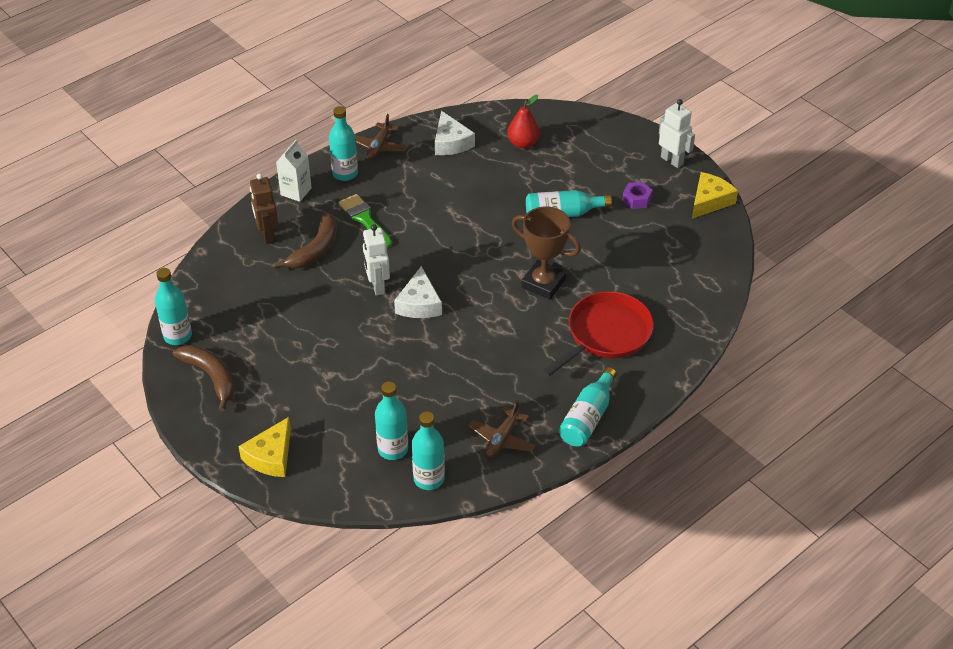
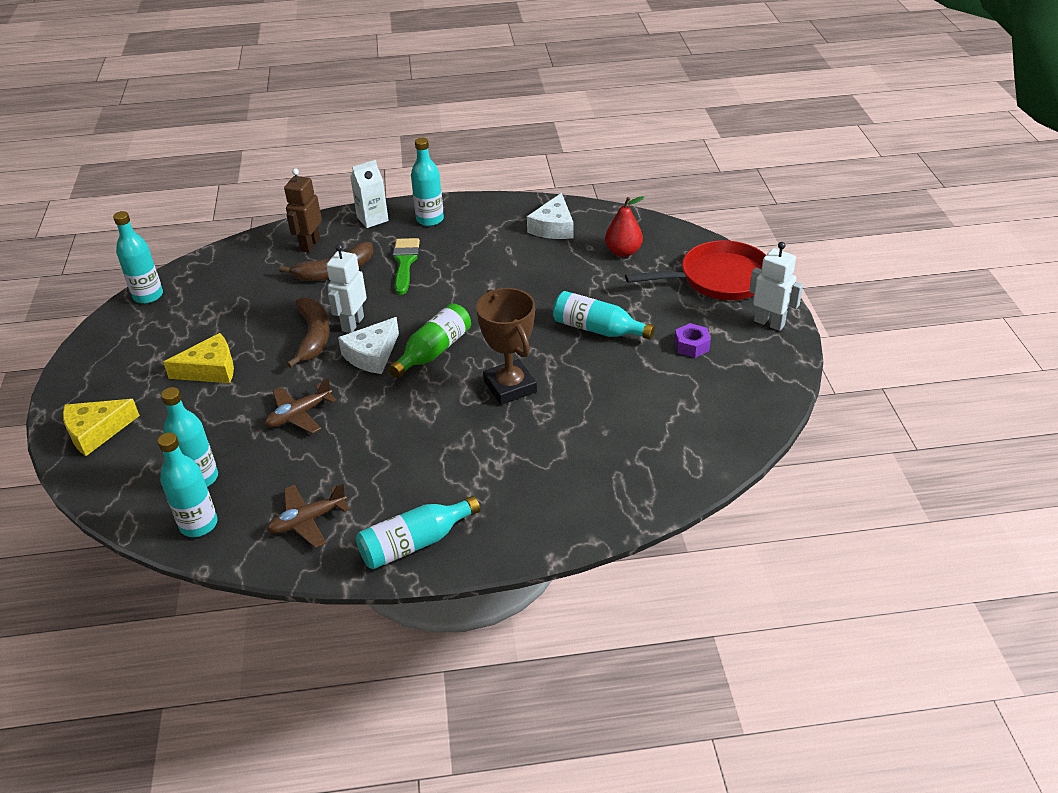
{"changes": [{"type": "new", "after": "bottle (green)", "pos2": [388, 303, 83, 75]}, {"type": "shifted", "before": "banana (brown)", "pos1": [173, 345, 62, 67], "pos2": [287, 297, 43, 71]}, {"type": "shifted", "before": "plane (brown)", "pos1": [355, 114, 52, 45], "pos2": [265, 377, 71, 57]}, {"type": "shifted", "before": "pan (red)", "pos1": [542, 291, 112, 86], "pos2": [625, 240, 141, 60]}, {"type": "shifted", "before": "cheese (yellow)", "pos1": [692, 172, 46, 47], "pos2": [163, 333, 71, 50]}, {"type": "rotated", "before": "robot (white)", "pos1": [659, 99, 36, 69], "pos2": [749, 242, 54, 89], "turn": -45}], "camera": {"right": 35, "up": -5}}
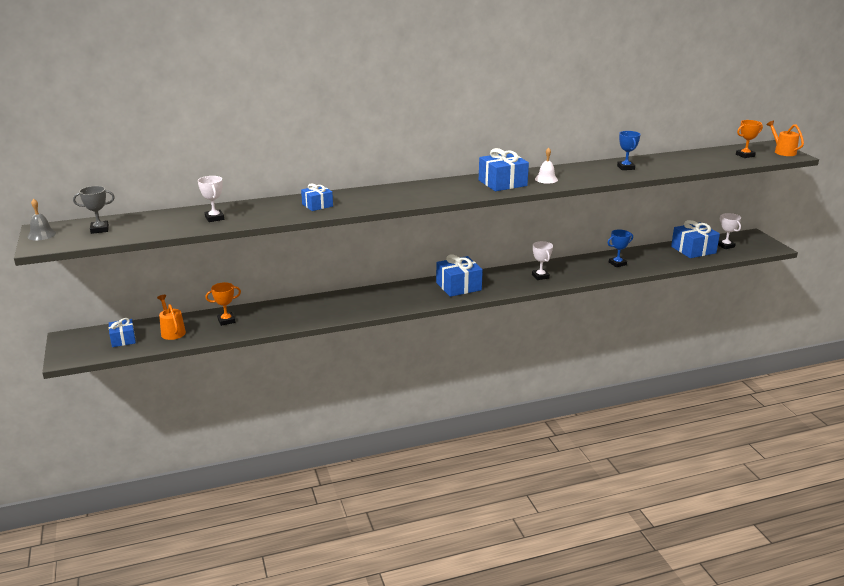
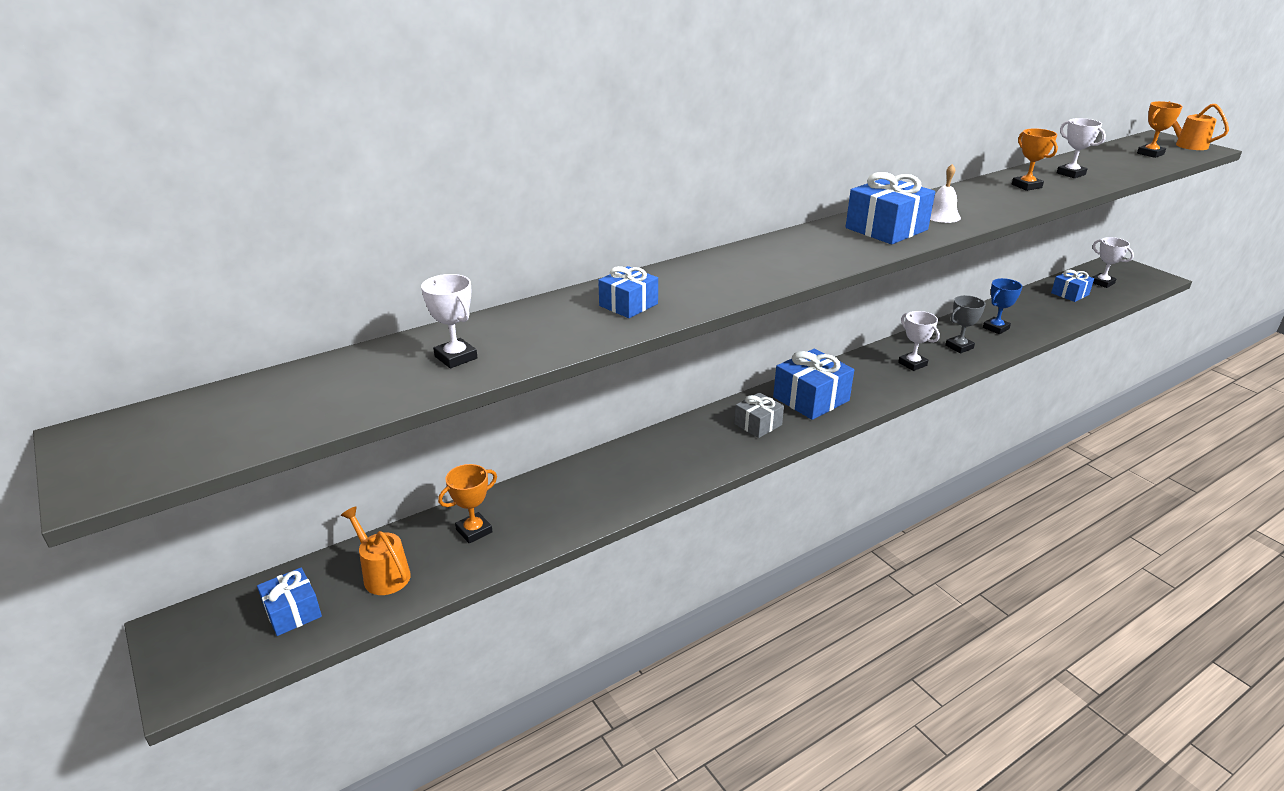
{"changes": [{"type": "gone", "before": "bell (grey)", "pos1": [27, 199, 29, 42]}, {"type": "new", "after": "gift (grey)", "pos2": [734, 392, 50, 46]}, {"type": "new", "after": "trophy (white)", "pos2": [1057, 118, 49, 60]}, {"type": "shifted", "before": "trophy (grey)", "pos1": [73, 186, 42, 48], "pos2": [945, 295, 41, 58]}, {"type": "repainted", "before": "trophy (blue)", "after": "trophy (orange)", "pos1": [617, 131, 24, 39], "pos2": [1012, 128, 46, 63]}, {"type": "scaled", "before": "gift (blue)", "pos1": [671, 220, 49, 38], "pos2": [1051, 270, 43, 32], "scale": 0.6}], "camera": {"right": -15, "up": 5}}
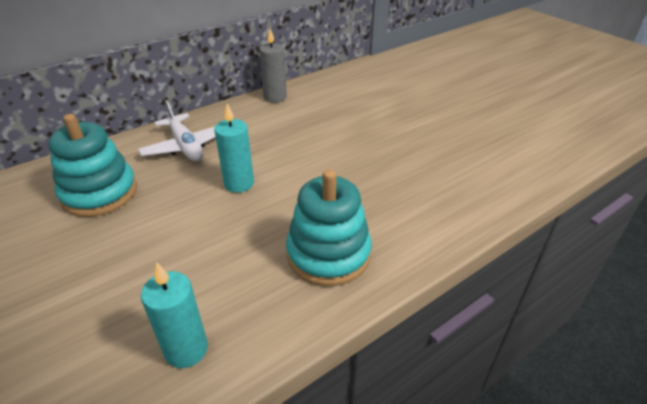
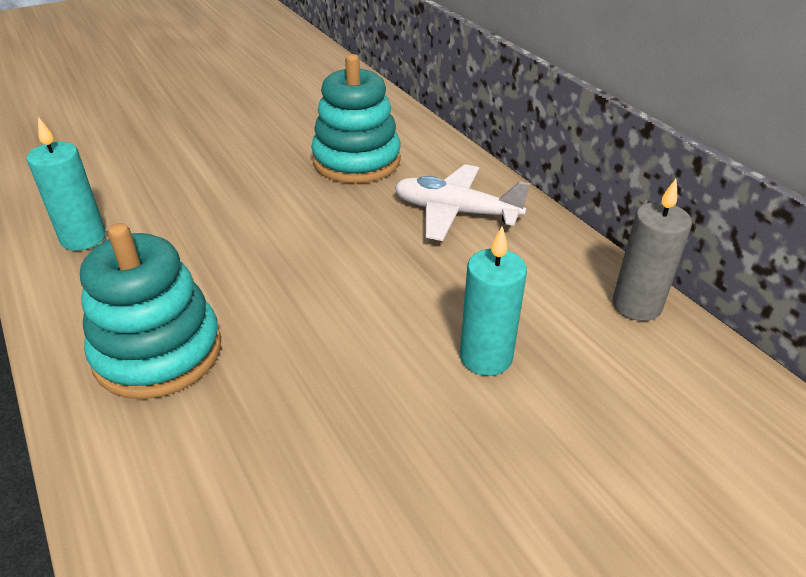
{"changes": [{"type": "shifted", "before": "candle (turquoise)", "pos1": [214, 103, 40, 90], "pos2": [460, 227, 67, 149]}, {"type": "rotated", "before": "plane (white)", "pos1": [138, 100, 78, 61], "pos2": [395, 164, 135, 77], "turn": 45}], "camera": {"right": 95, "up": 0}}
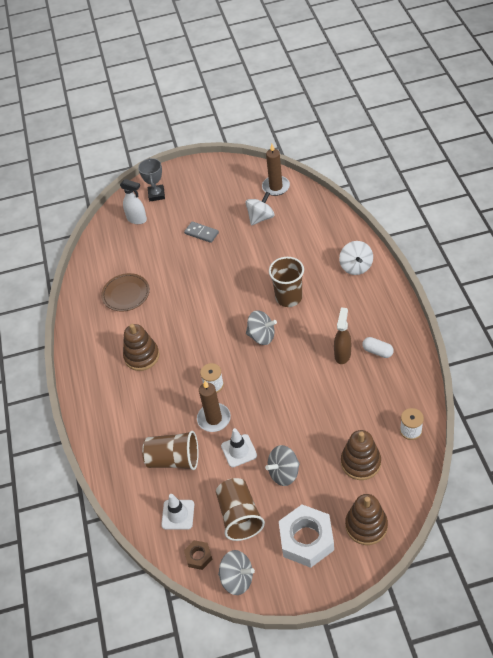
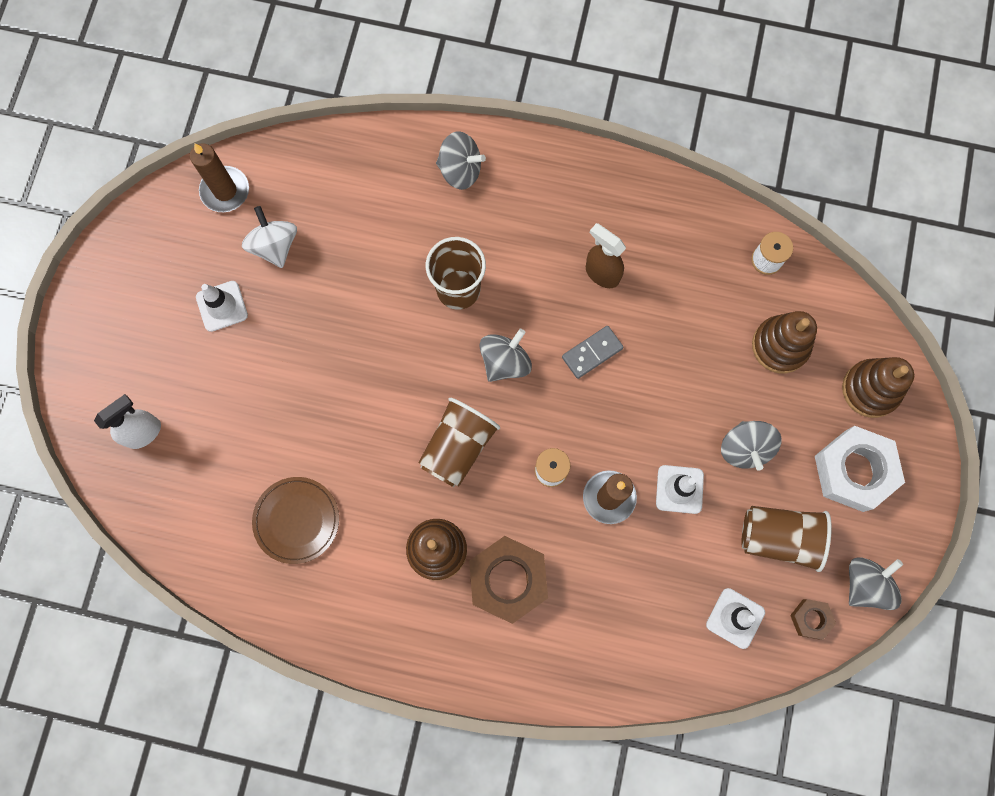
{"changes": [{"type": "gone", "before": "trophy (grey)", "pos1": [138, 158, 27, 43]}, {"type": "gone", "before": "capsule (white)", "pos1": [362, 337, 32, 21]}, {"type": "new", "after": "traffic cone (white)", "pos2": [196, 281, 52, 51]}, {"type": "new", "after": "nut (brown)", "pos2": [469, 536, 79, 88]}, {"type": "shifted", "before": "cup (brown)", "pos1": [142, 431, 57, 39], "pos2": [418, 398, 82, 89]}, {"type": "shifted", "before": "domino (grey)", "pos1": [184, 221, 35, 22], "pos2": [562, 326, 62, 53]}, {"type": "repainted", "before": "spinning top (white)", "after": "spinning top (grey)", "pos1": [339, 241, 34, 34], "pos2": [436, 131, 50, 59]}], "camera": {"right": -70, "up": 25}}
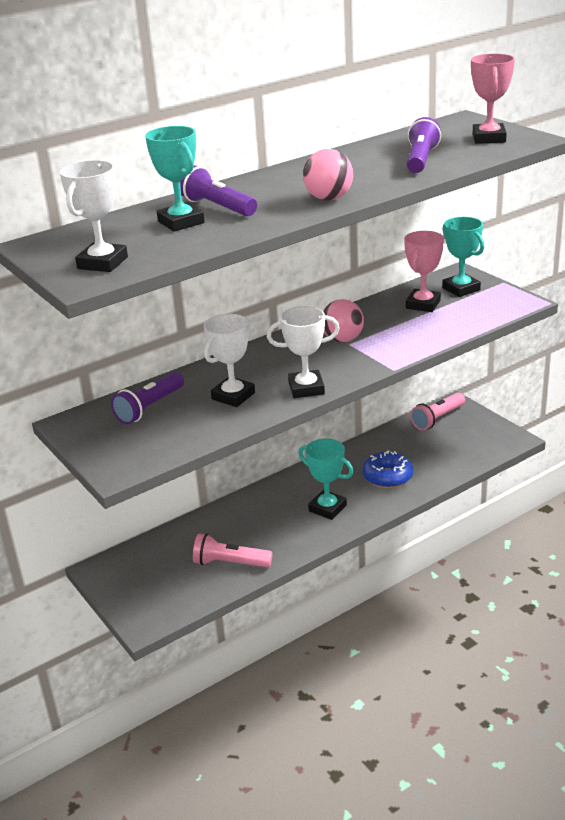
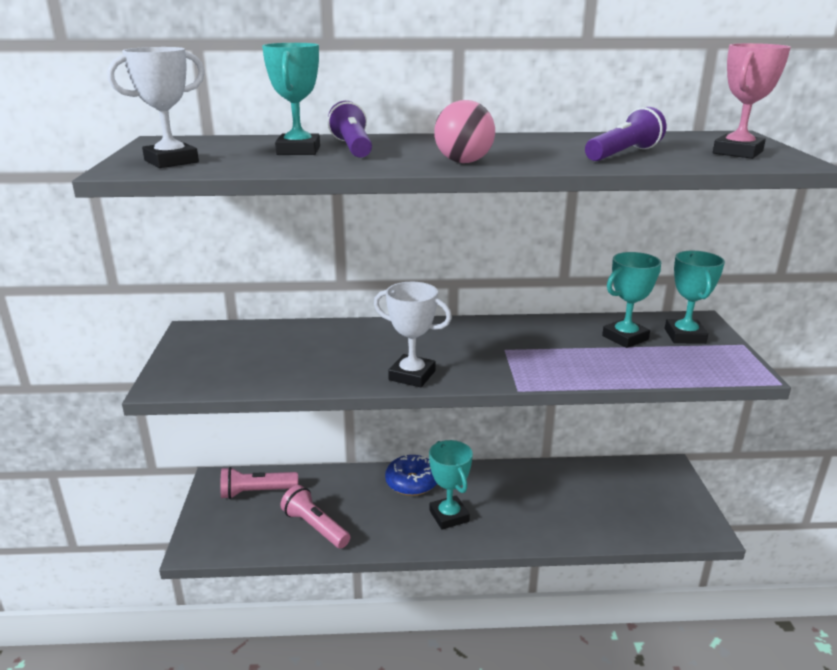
{"changes": [{"type": "gone", "before": "flashlight (purple)", "pos1": [111, 372, 73, 52]}, {"type": "gone", "before": "trophy (white)", "pos1": [204, 314, 51, 93]}, {"type": "gone", "before": "ball (pink)", "pos1": [323, 299, 41, 43]}, {"type": "shifted", "before": "donut (blue)", "pos1": [362, 451, 51, 37], "pos2": [385, 454, 52, 42]}, {"type": "shifted", "before": "flashlight (pink)", "pos1": [410, 393, 55, 37], "pos2": [220, 467, 78, 32]}, {"type": "repainted", "before": "trophy (pink)", "after": "trophy (turquoise)", "pos1": [404, 231, 40, 81], "pos2": [602, 252, 59, 96]}], "camera": {"right": 30, "up": -5}}
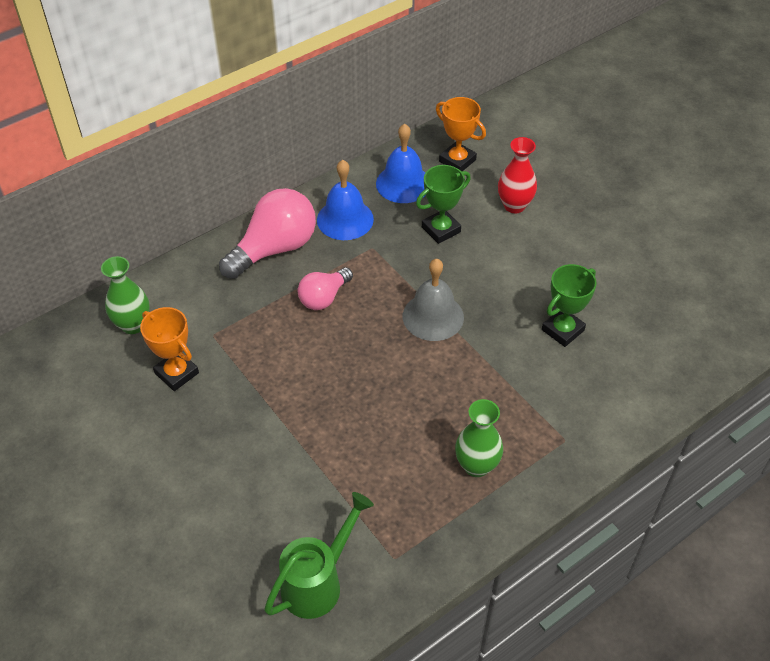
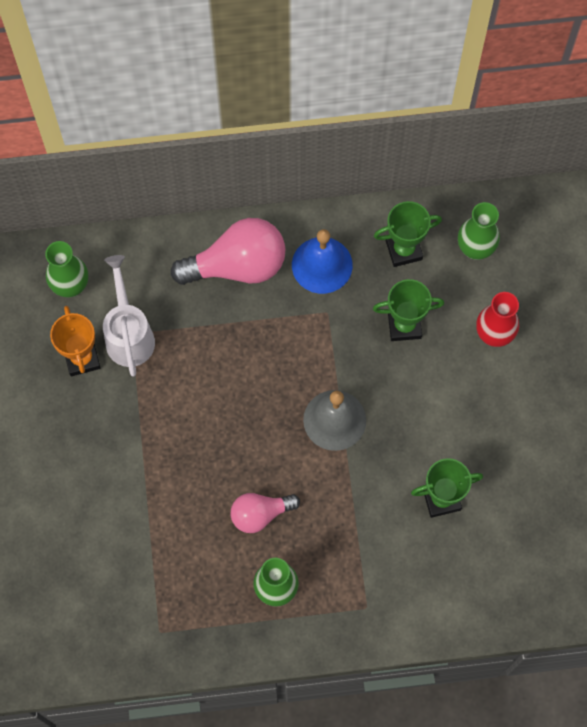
{"changes": [{"type": "gone", "before": "watering can (green)", "pos1": [264, 492, 110, 127]}, {"type": "new", "after": "watering can (white)", "pos2": [103, 255, 52, 122]}, {"type": "shifted", "before": "light bulb (pink)", "pos1": [298, 267, 55, 43], "pos2": [231, 493, 69, 40]}, {"type": "swapped", "before": "bell (blue)", "after": "trophy (green)", "pos1": [376, 124, 50, 79], "pos2": [374, 201, 68, 66]}, {"type": "swapped", "before": "trophy (orange)", "after": "vase (green)", "pos1": [436, 97, 50, 74], "pos2": [458, 202, 42, 58]}], "camera": {"right": 30, "up": 20}}
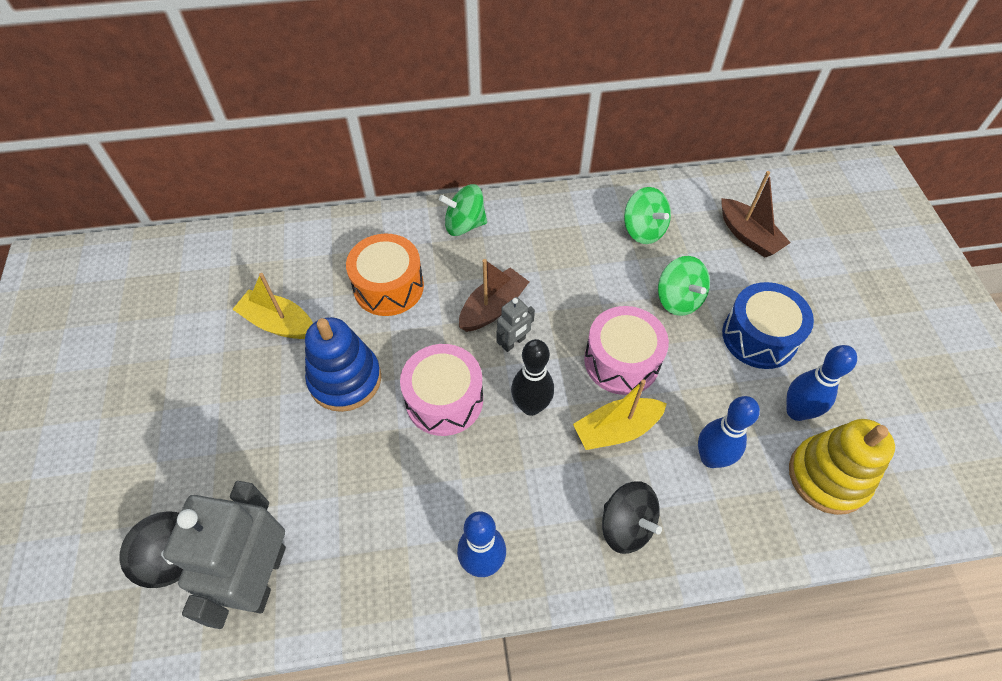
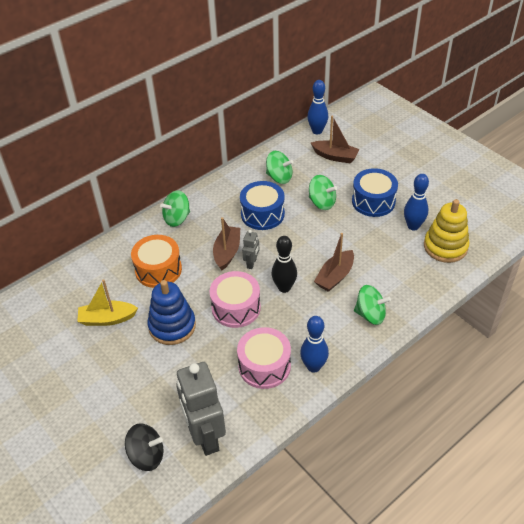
{"changes": [{"type": "new", "after": "drum (blue)", "pos2": [240, 181, 45, 49]}, {"type": "shifted", "before": "drum (pink)", "pos1": [584, 306, 85, 89], "pos2": [237, 327, 54, 62]}, {"type": "shifted", "before": "bowling pin (blue)", "pos1": [698, 396, 62, 72], "pos2": [307, 80, 21, 54]}, {"type": "repainted", "before": "boat (yellow)", "after": "boat (brown)", "pos1": [573, 379, 94, 71], "pos2": [314, 233, 40, 59]}, {"type": "repainted", "before": "spinning top (black)", "after": "spinning top (green)", "pos1": [602, 481, 60, 73], "pos2": [354, 285, 37, 40]}], "camera": {"right": -30, "up": -10}}
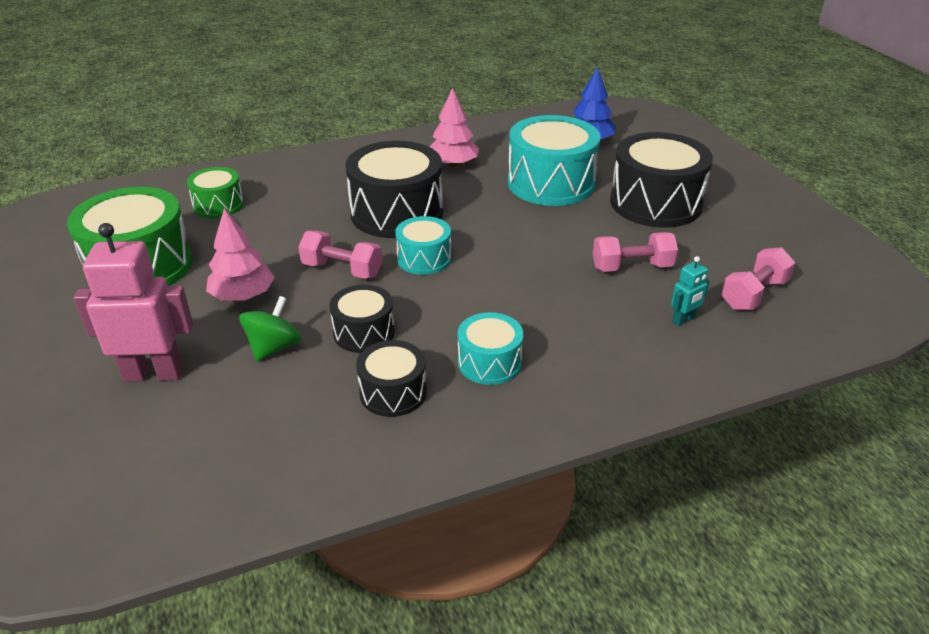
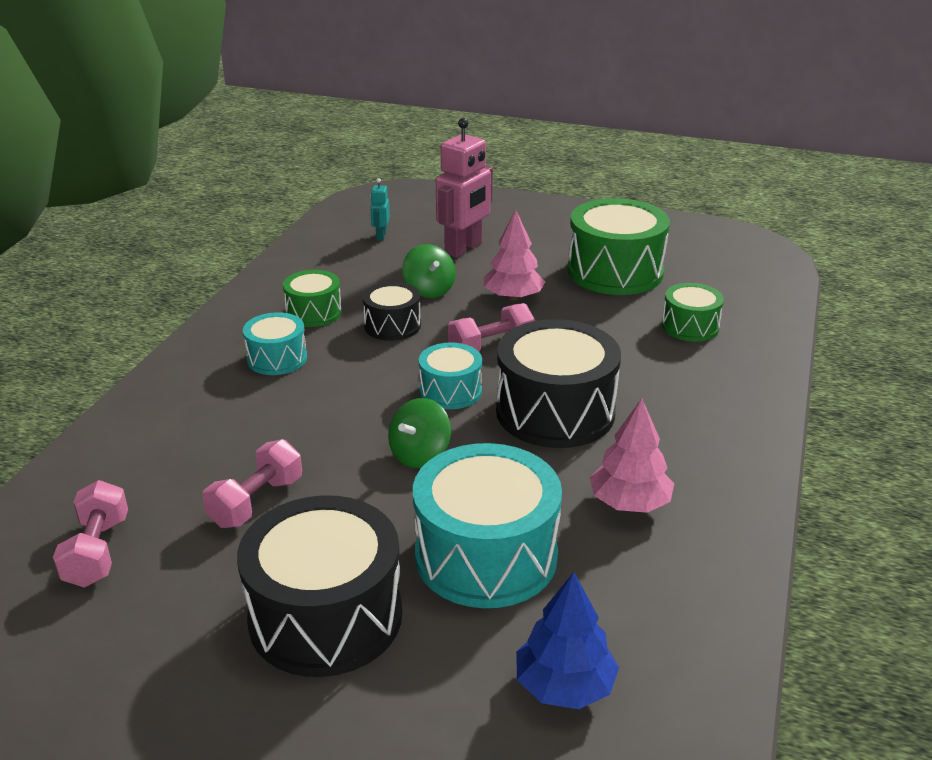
{"changes": [{"type": "new", "after": "spinning top (green)", "pos2": [388, 398, 63, 70]}, {"type": "shifted", "before": "robot (turquoise)", "pos1": [671, 256, 39, 70], "pos2": [370, 178, 20, 63]}, {"type": "repainted", "before": "drum (black)", "after": "drum (green)", "pos1": [356, 340, 71, 77], "pos2": [283, 270, 59, 57]}], "camera": {"right": 130, "up": -5}}
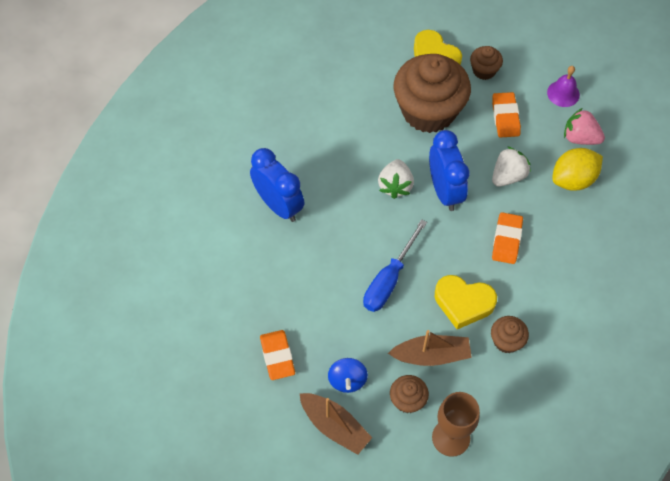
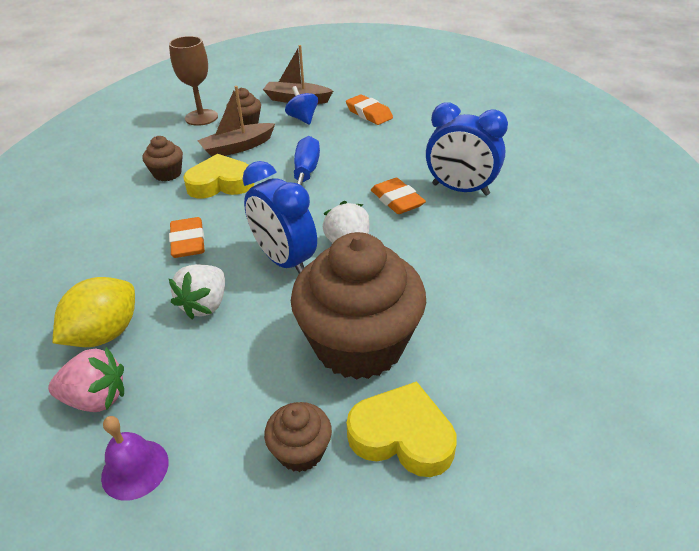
{"changes": [{"type": "shifted", "before": "eraser (orange)", "pos1": [492, 92, 29, 46], "pos2": [371, 178, 55, 36]}], "camera": {"right": 155, "up": -20}}
